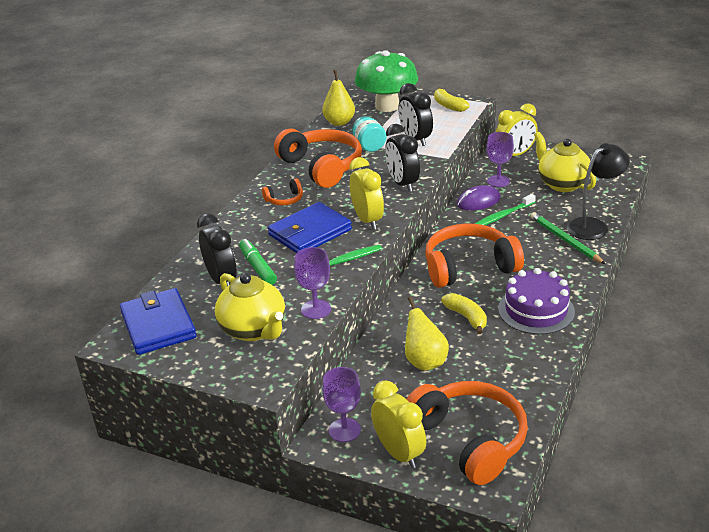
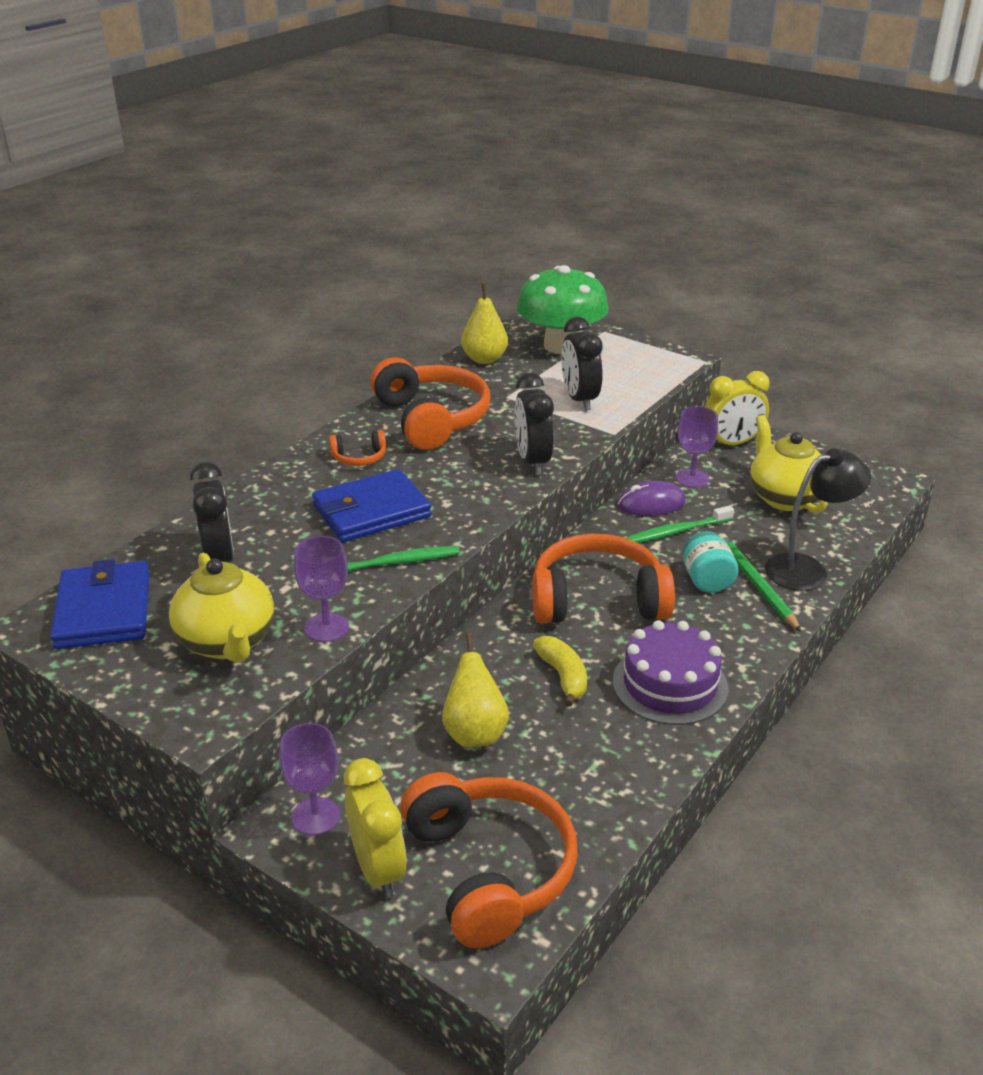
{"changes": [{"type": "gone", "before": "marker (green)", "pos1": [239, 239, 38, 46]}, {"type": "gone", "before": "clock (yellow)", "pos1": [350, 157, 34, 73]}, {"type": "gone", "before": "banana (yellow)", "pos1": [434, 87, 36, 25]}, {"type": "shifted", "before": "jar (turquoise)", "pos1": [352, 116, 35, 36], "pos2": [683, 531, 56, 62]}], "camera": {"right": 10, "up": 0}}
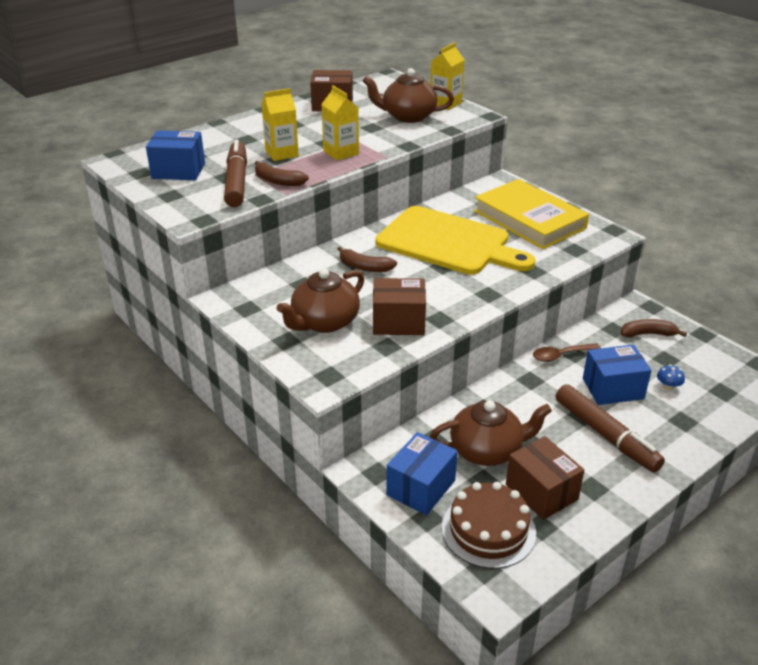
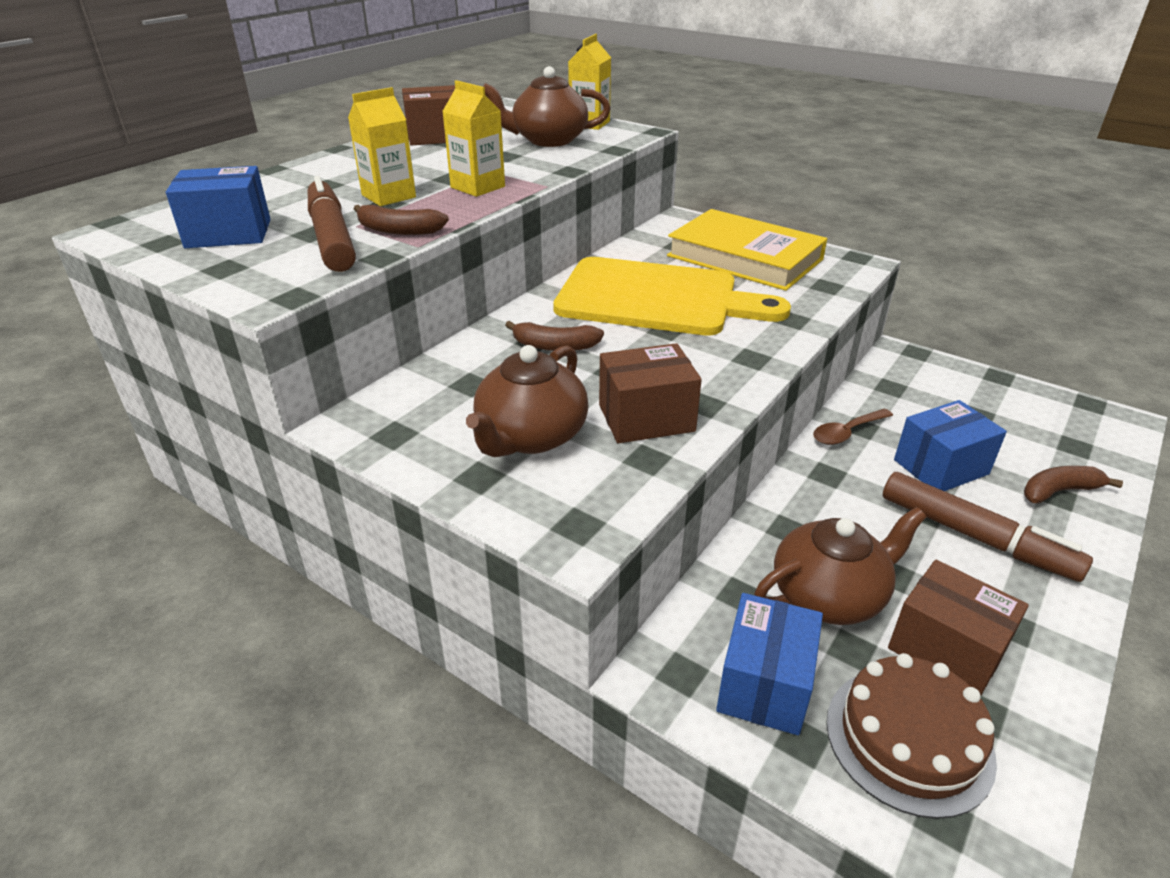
{"changes": [{"type": "gone", "before": "mushroom (blue)", "pos1": [657, 365, 28, 26]}, {"type": "shifted", "before": "banana (brown)", "pos1": [621, 319, 66, 18], "pos2": [1024, 466, 99, 38]}], "camera": {"right": -15, "up": 0}}
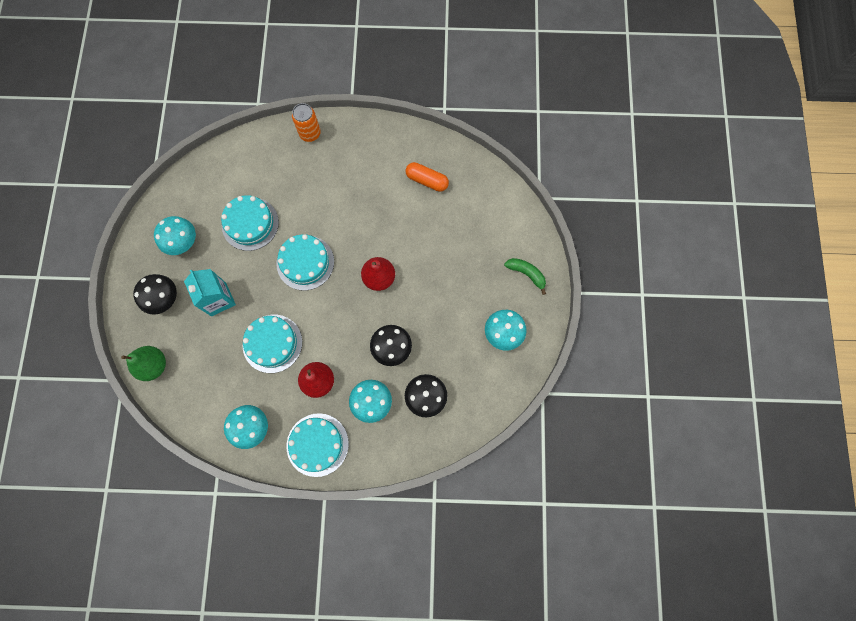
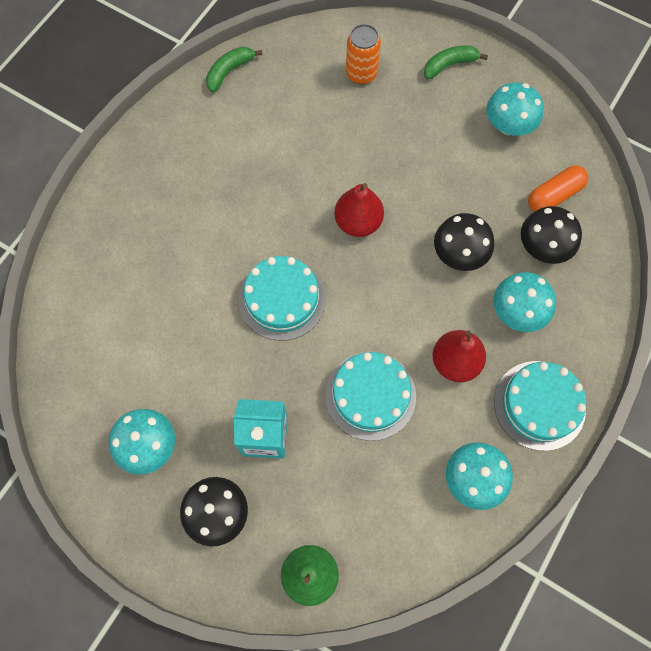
{"changes": [{"type": "gone", "before": "cake (turquoise)", "pos1": [221, 195, 58, 56]}, {"type": "new", "after": "banana (green)", "pos2": [206, 47, 56, 45]}, {"type": "shifted", "before": "can (orange)", "pos1": [292, 103, 29, 39], "pos2": [346, 24, 35, 60]}, {"type": "shifted", "before": "capsule (orange)", "pos1": [406, 162, 43, 30], "pos2": [528, 166, 60, 46]}], "camera": {"right": -60, "up": -5}}
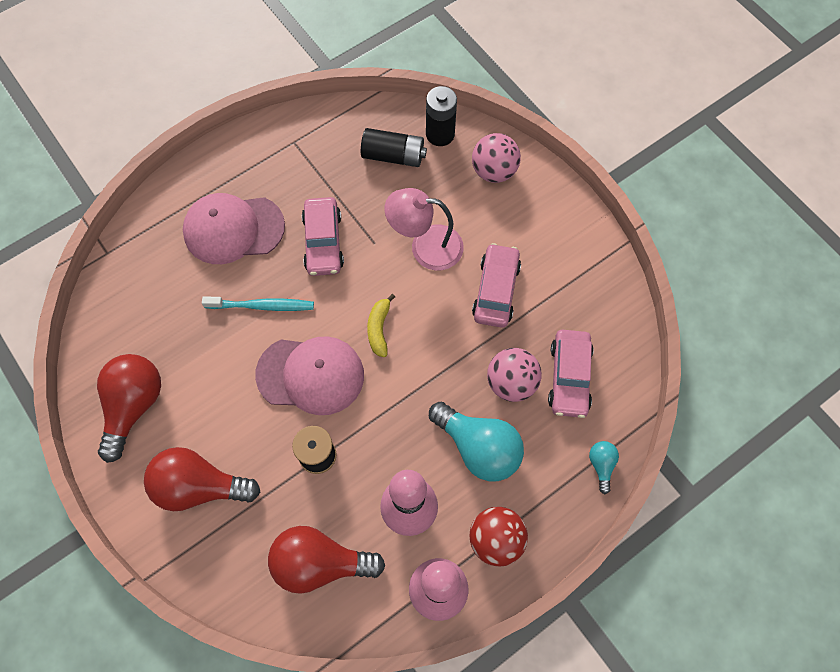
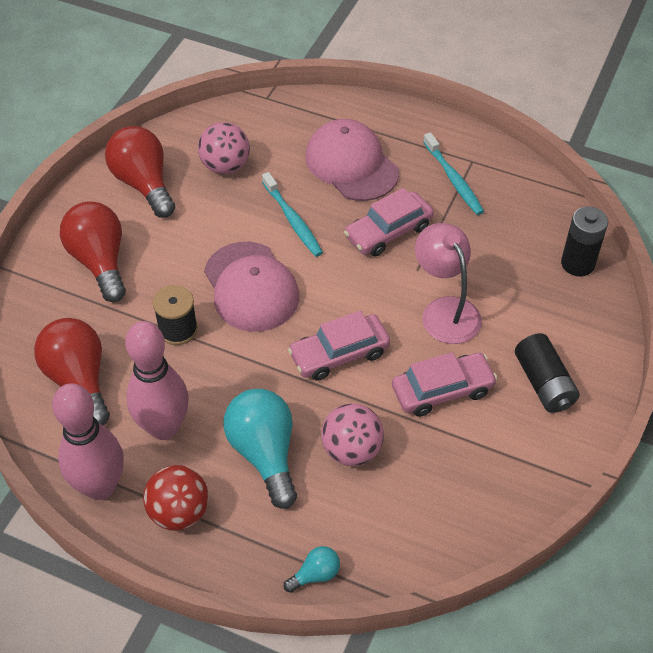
{"changes": [{"type": "gone", "before": "banana (yellow)", "pos1": [367, 294, 28, 63]}, {"type": "new", "after": "toothbrush (turquoise)", "pos2": [423, 132, 61, 83]}, {"type": "shifted", "before": "battery (black)", "pos1": [361, 128, 66, 39], "pos2": [515, 333, 65, 80]}, {"type": "shifted", "before": "ball (pink)", "pos1": [472, 133, 49, 50], "pos2": [198, 122, 52, 52]}, {"type": "shifted", "before": "car (pink)", "pos1": [548, 330, 46, 88], "pos2": [288, 310, 102, 71]}, {"type": "rotated", "before": "light bulb (red)", "pos1": [97, 354, 64, 109], "pos2": [105, 126, 70, 92], "turn": -105}, {"type": "rotated", "before": "light bulb (turquoise)", "pos1": [429, 402, 95, 79], "pos2": [223, 389, 74, 120], "turn": 150}], "camera": {"right": 60, "up": -15}}
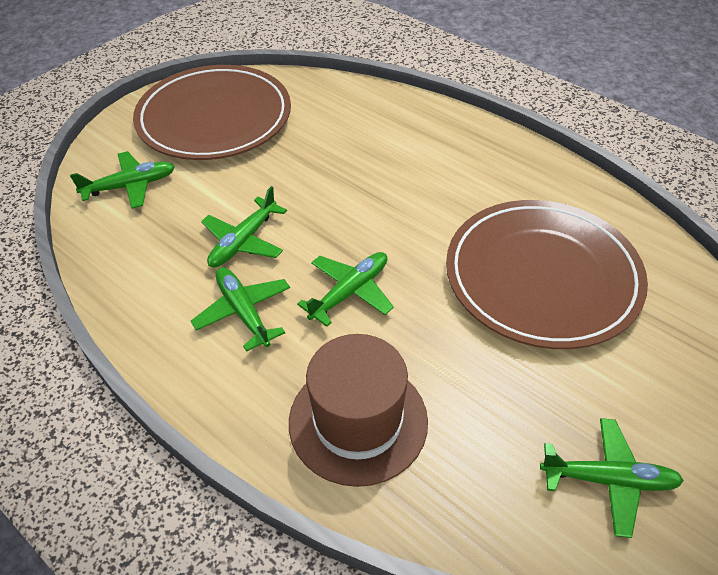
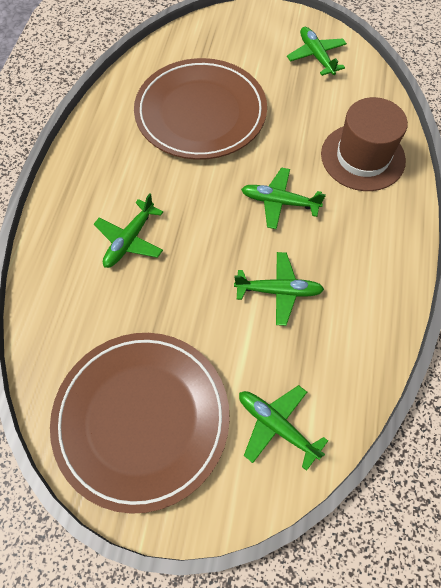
{"changes": [{"type": "shifted", "before": "plane (green)", "pos1": [191, 267, 99, 85], "pos2": [94, 193, 69, 75]}], "camera": {"right": -120, "up": 15}}
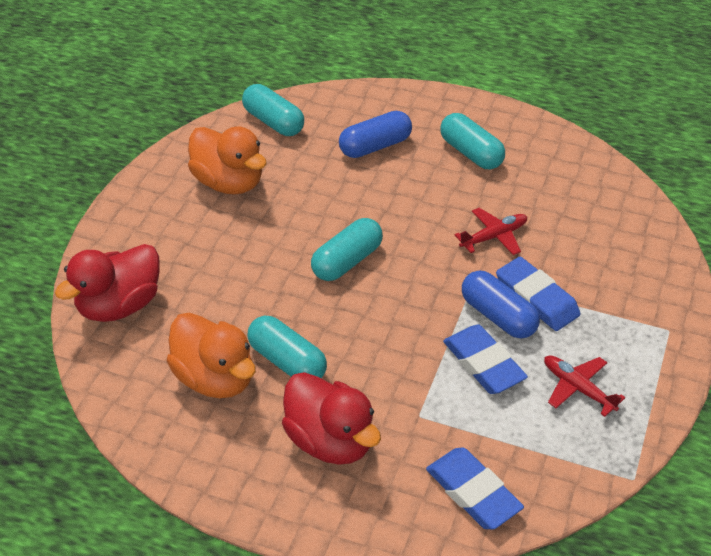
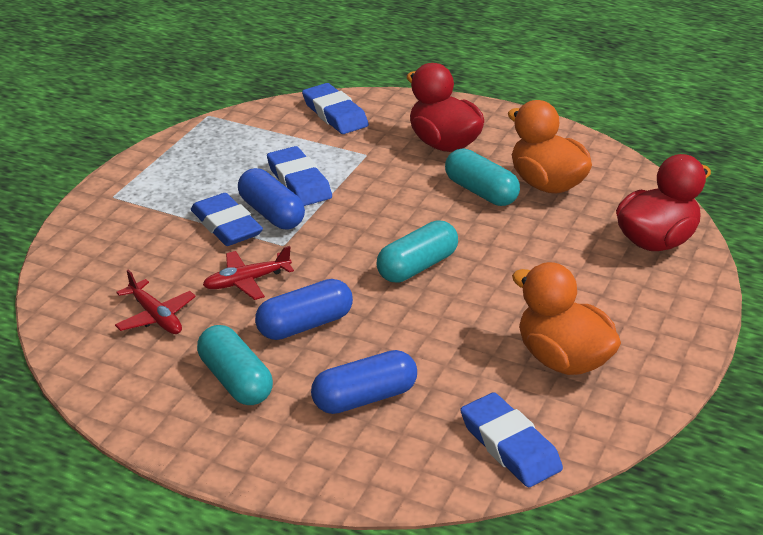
{"changes": [{"type": "new", "after": "capsule (blue)", "pos2": [255, 279, 98, 61]}, {"type": "shifted", "before": "plane (red)", "pos1": [544, 355, 82, 62], "pos2": [115, 269, 81, 65]}, {"type": "swapped", "before": "capsule (turquoise)", "after": "eraser (blue)", "pos1": [242, 84, 62, 52], "pos2": [460, 392, 103, 95]}], "camera": {"right": -175, "up": -10}}
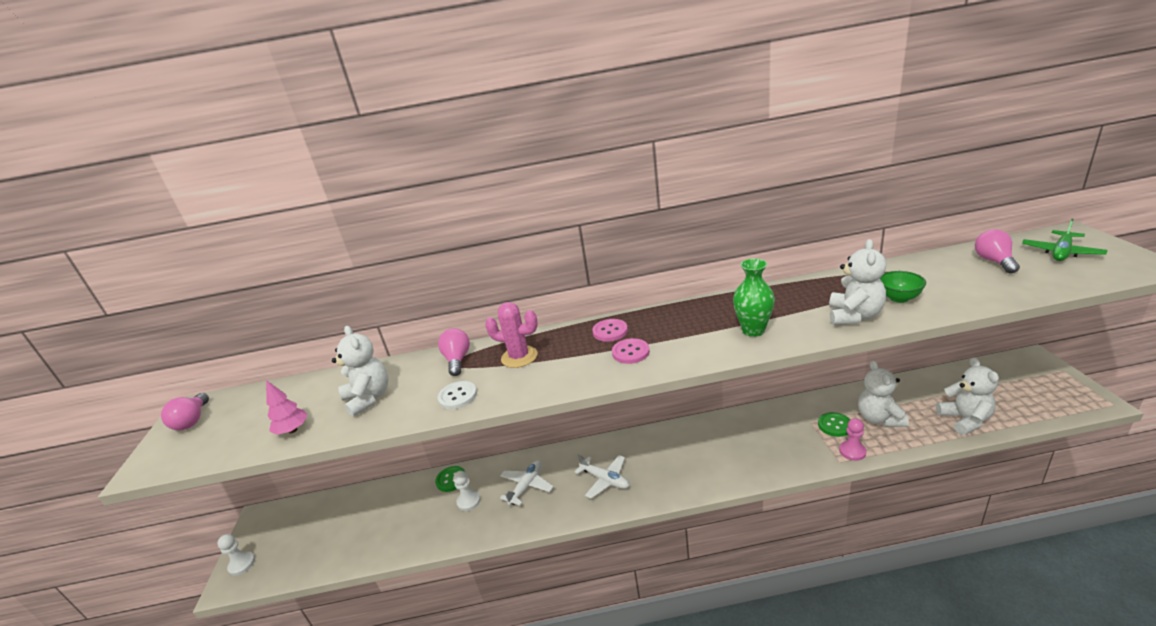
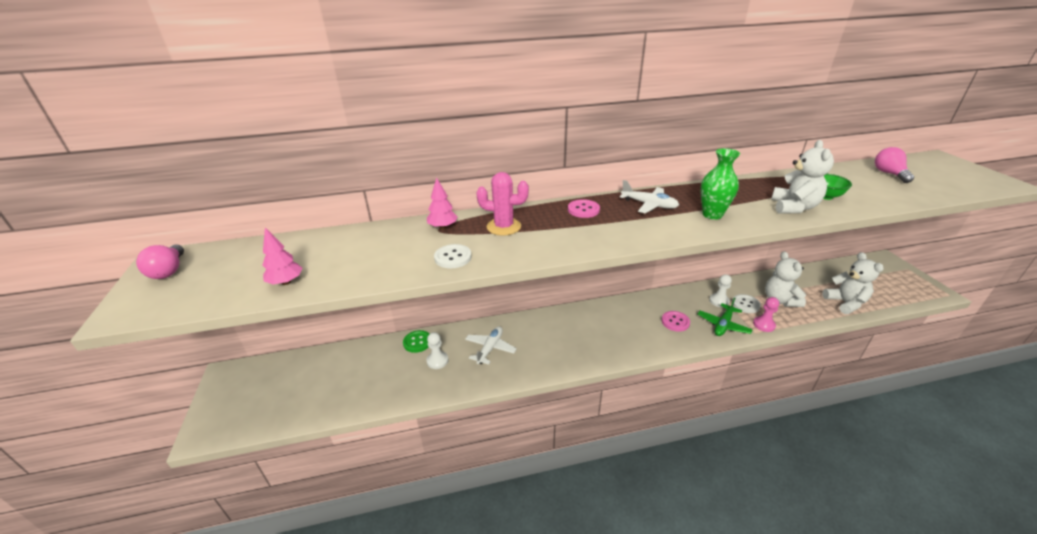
{"changes": [{"type": "gone", "before": "teddy bear (white)", "pos1": [332, 326, 57, 91]}, {"type": "shifted", "before": "pawn (white)", "pos1": [217, 534, 38, 42], "pos2": [709, 274, 23, 34]}, {"type": "shifted", "before": "plane (white)", "pos1": [575, 454, 54, 45], "pos2": [620, 180, 59, 33]}, {"type": "shifted", "before": "button (pink)", "pos1": [612, 338, 38, 26], "pos2": [662, 311, 28, 21]}, {"type": "shifted", "before": "plane (green)", "pos1": [1022, 219, 85, 42], "pos2": [698, 297, 55, 39]}, {"type": "swapped", "before": "light bulb (pink)", "after": "tree (pink)", "pos1": [438, 328, 32, 48], "pos2": [427, 177, 31, 52]}, {"type": "repainted", "before": "button (green)", "after": "button (white)", "pos1": [818, 412, 32, 25], "pos2": [732, 294, 29, 19]}], "camera": {"right": -10, "up": 5}}
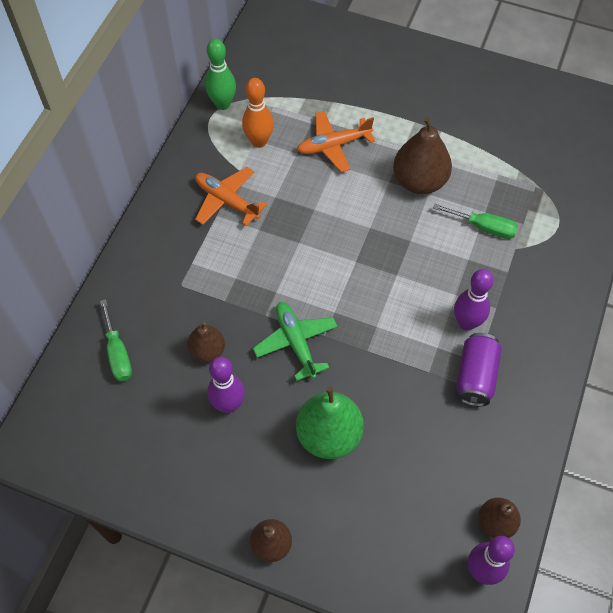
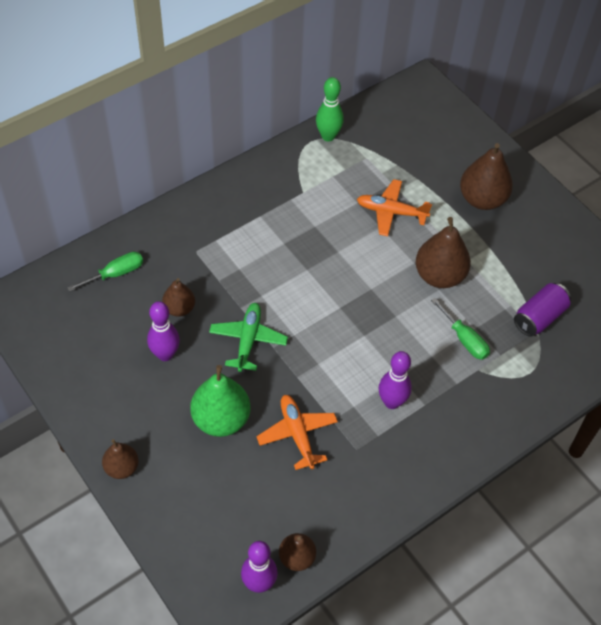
{"changes": [{"type": "gone", "before": "bowling pin (orange)", "pos1": [242, 78, 32, 70]}, {"type": "new", "after": "pear (brown)", "pos2": [460, 143, 53, 67]}, {"type": "shifted", "before": "plane (orange)", "pos1": [195, 167, 72, 59], "pos2": [256, 395, 82, 75]}, {"type": "shifted", "before": "can (purple)", "pos1": [456, 333, 46, 73], "pos2": [514, 283, 57, 54]}, {"type": "rotated", "before": "screwdriver (green)", "pos1": [100, 299, 32, 83], "pos2": [67, 252, 76, 40], "turn": -135}], "camera": {"right": 30, "up": -5}}
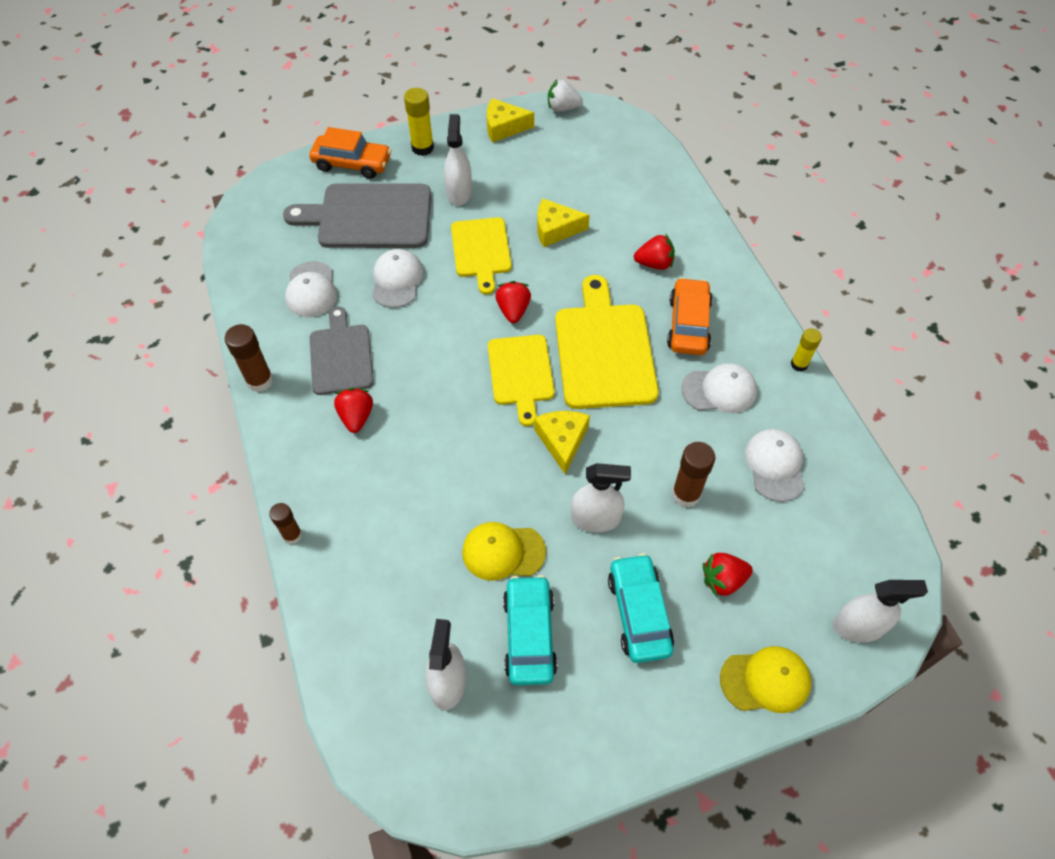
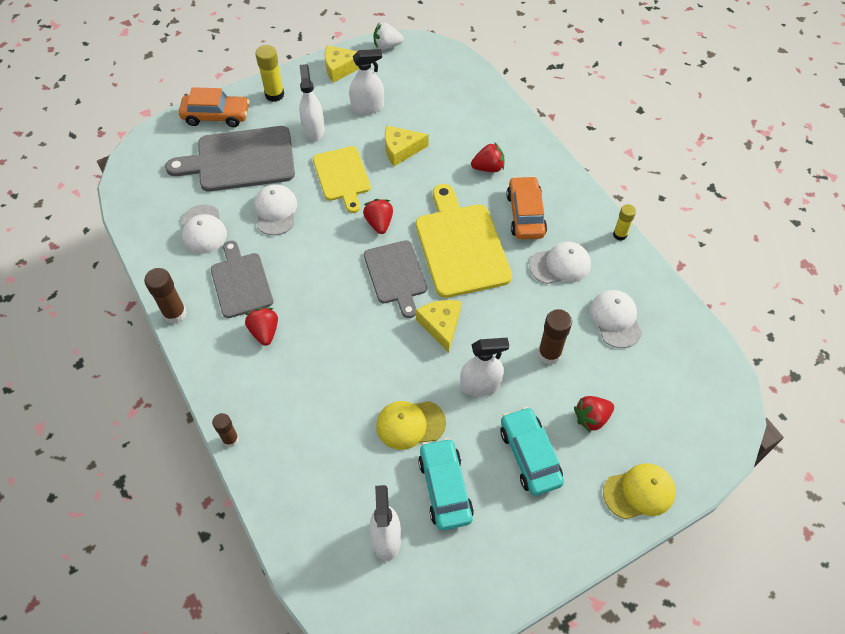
{"changes": [{"type": "shifted", "before": "spray bottle (white)", "pos1": [833, 580, 95, 63], "pos2": [349, 49, 35, 66]}, {"type": "repainted", "before": "cutting board (yellow)", "after": "cutting board (grey)", "pos1": [488, 335, 67, 91], "pos2": [364, 240, 63, 78]}], "camera": {"right": -10, "up": 0}}
